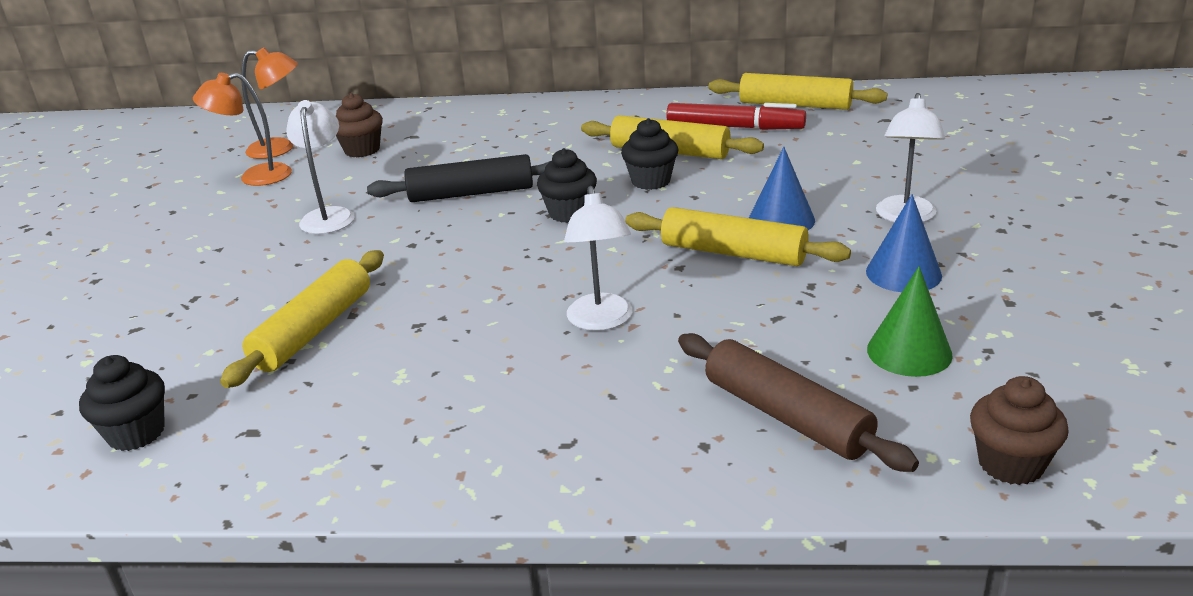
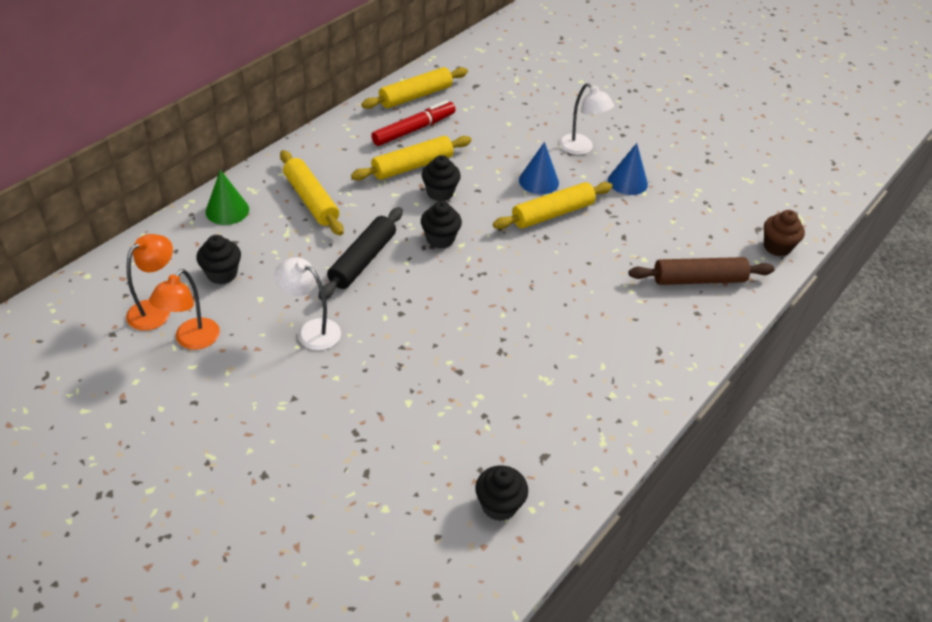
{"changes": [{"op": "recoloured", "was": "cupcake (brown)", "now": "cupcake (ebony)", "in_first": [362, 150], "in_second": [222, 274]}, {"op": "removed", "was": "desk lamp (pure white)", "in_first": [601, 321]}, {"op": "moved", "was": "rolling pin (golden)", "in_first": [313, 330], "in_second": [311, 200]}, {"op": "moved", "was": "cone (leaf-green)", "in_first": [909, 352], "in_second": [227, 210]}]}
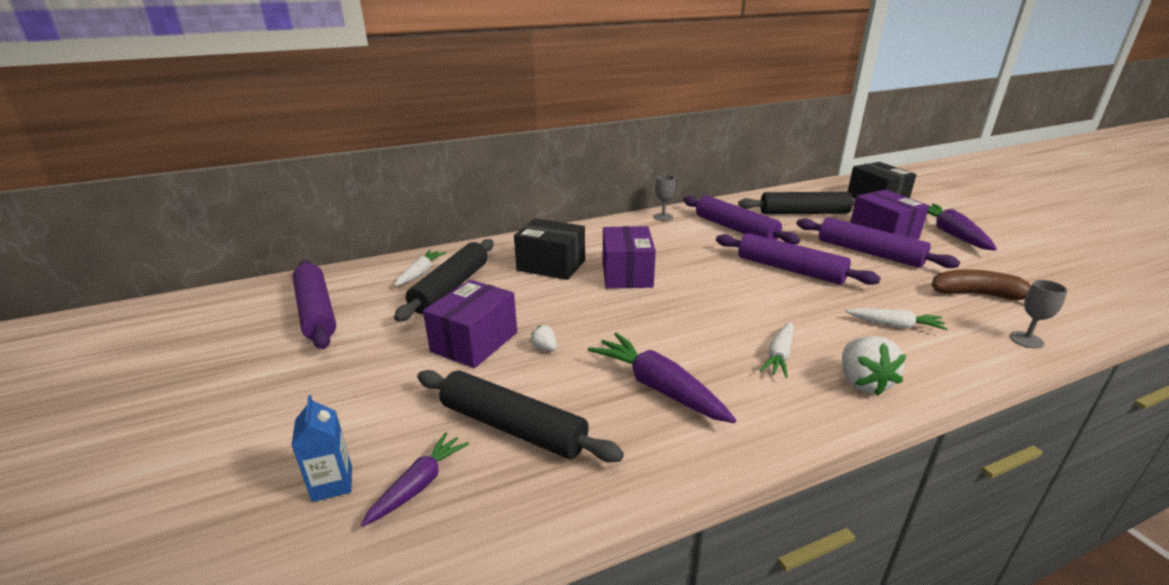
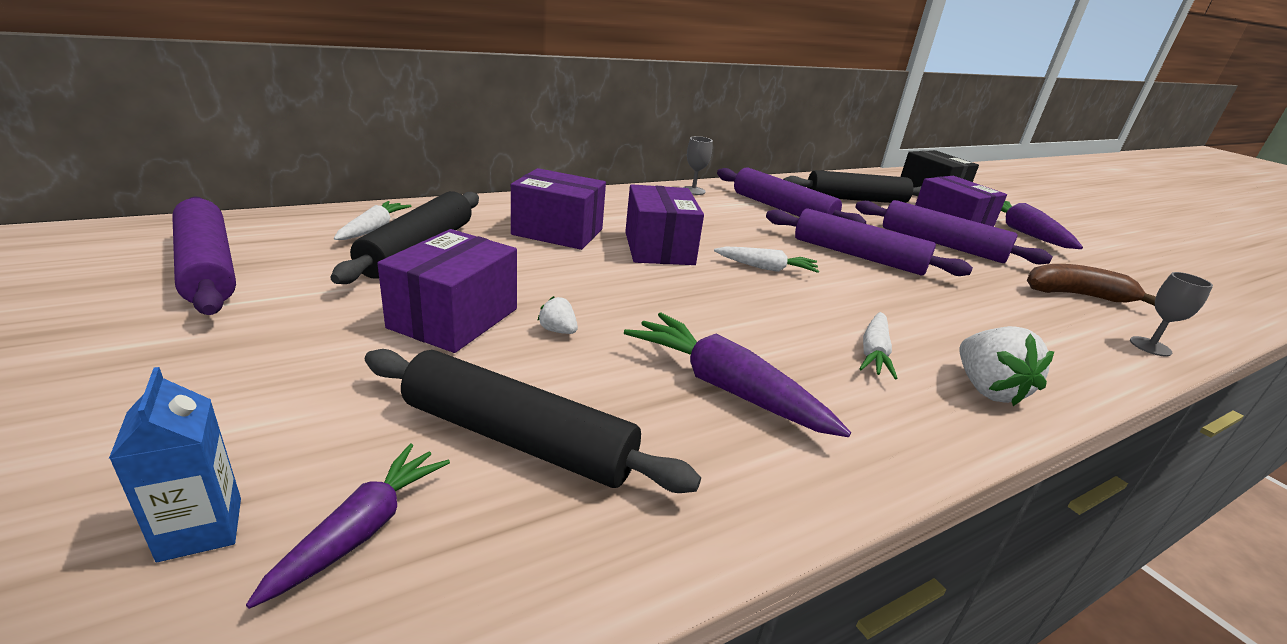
{"changes": [{"op": "recoloured", "was": "package (ebony)", "now": "package (violet)", "in_first": [551, 265], "in_second": [557, 232]}, {"op": "moved", "was": "toy carrot (pure white)", "in_first": [894, 325], "in_second": [766, 268]}]}
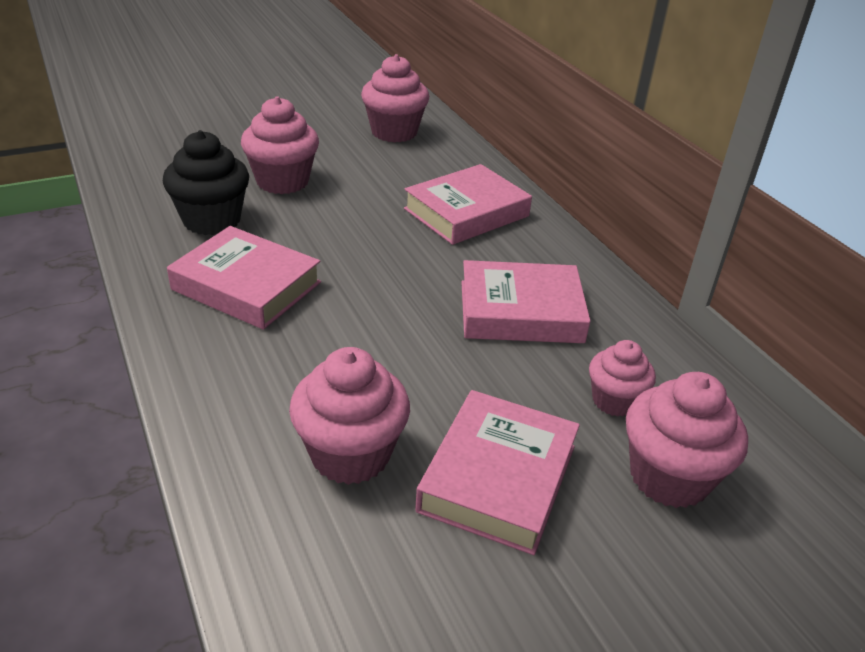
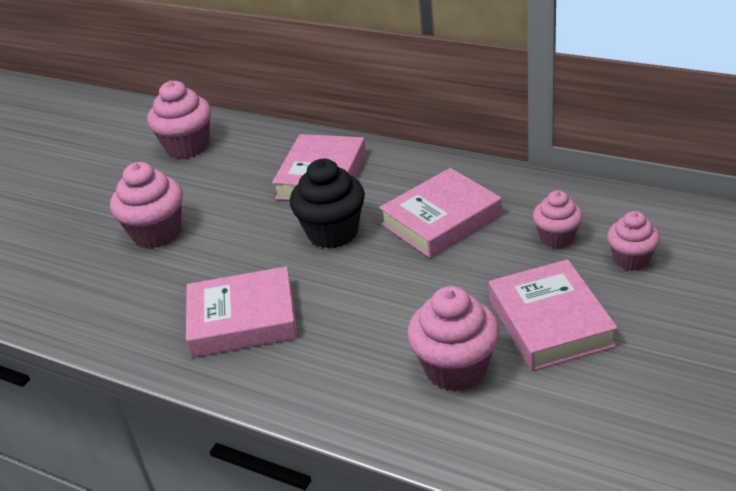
{"changes": [{"op": "moved", "was": "cupcake (ebony)", "in_first": [212, 220], "in_second": [333, 232]}, {"op": "resized", "was": "cupcake (pink)", "in_first": [669, 477], "in_second": [631, 259], "ratio": 0.62}]}
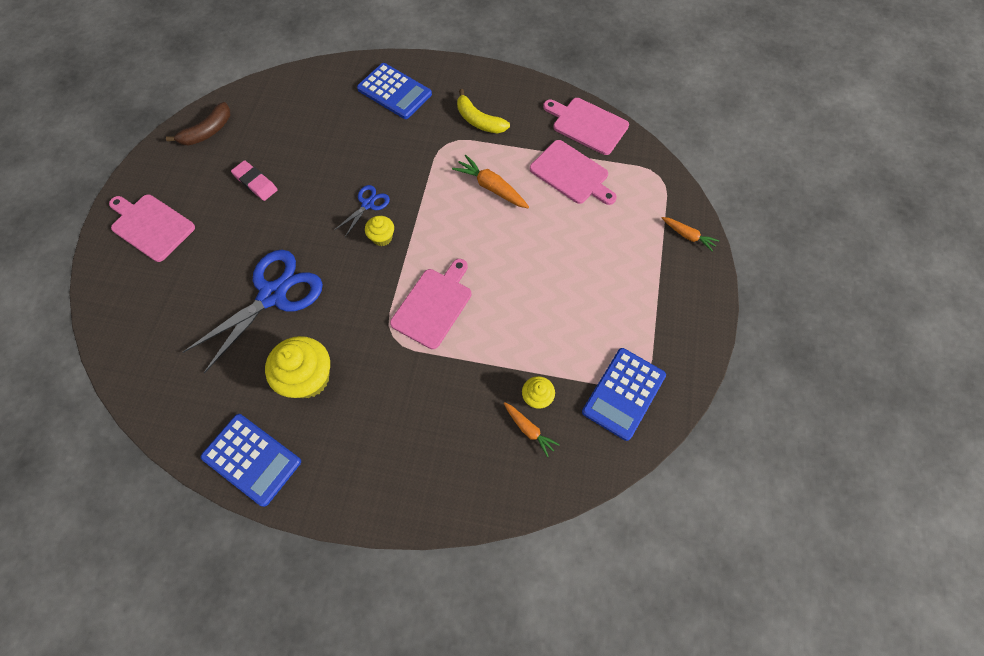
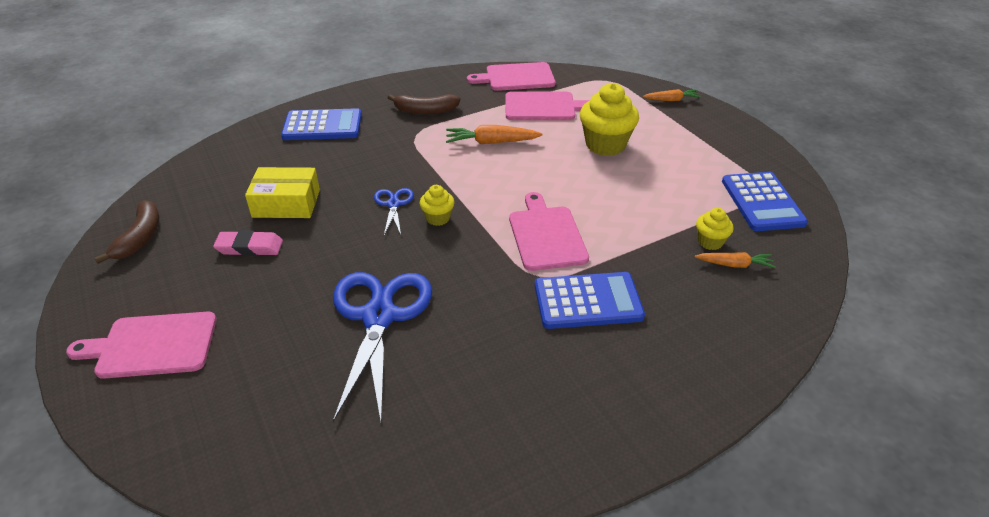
{"changes": [{"op": "recoloured", "was": "toy banana (golden)", "now": "toy banana (brown)", "in_first": [479, 121], "in_second": [425, 111]}, {"op": "moved", "was": "cupcake (golden)", "in_first": [308, 378], "in_second": [605, 145]}, {"op": "moved", "was": "pocket calculator (cobalt)", "in_first": [252, 459], "in_second": [588, 301]}, {"op": "added", "now": "package (golden)", "in_second": [286, 203]}]}
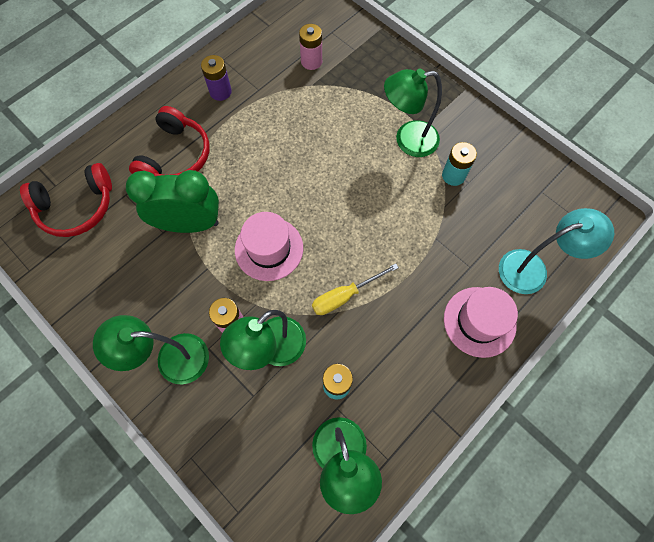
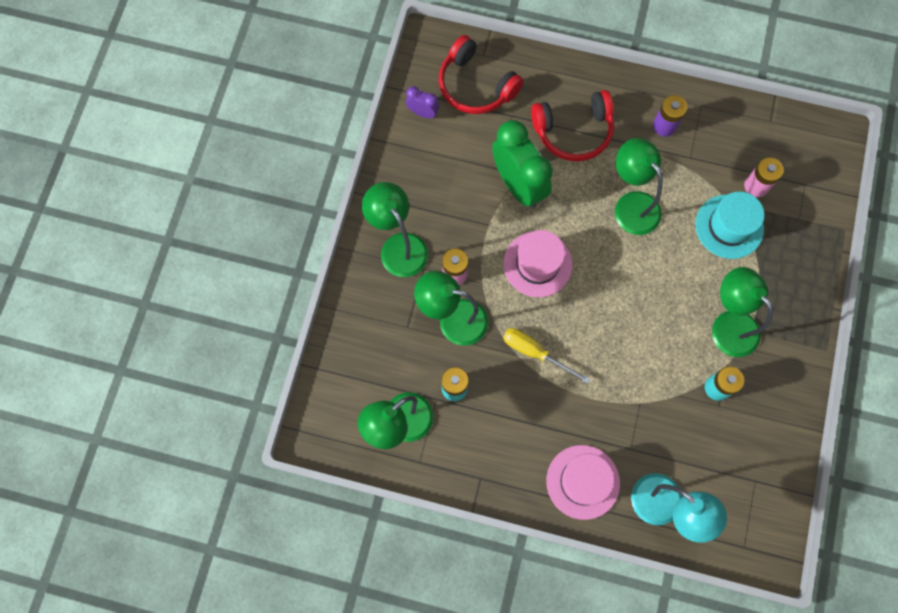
{"changes": [{"op": "added", "now": "clock (violet)", "in_second": [423, 113]}, {"op": "added", "now": "desk lamp (leaf-green)", "in_second": [631, 205]}, {"op": "added", "now": "hat (teal)", "in_second": [729, 226]}]}
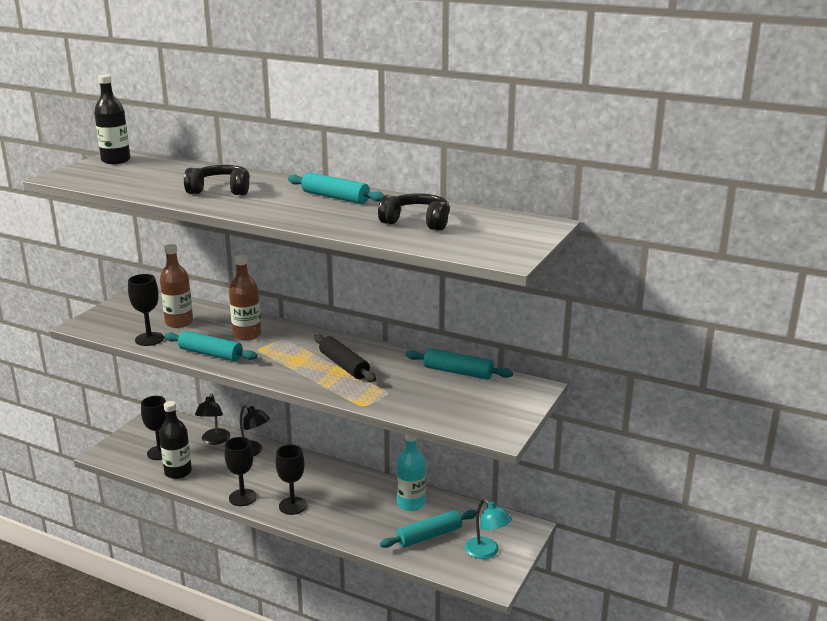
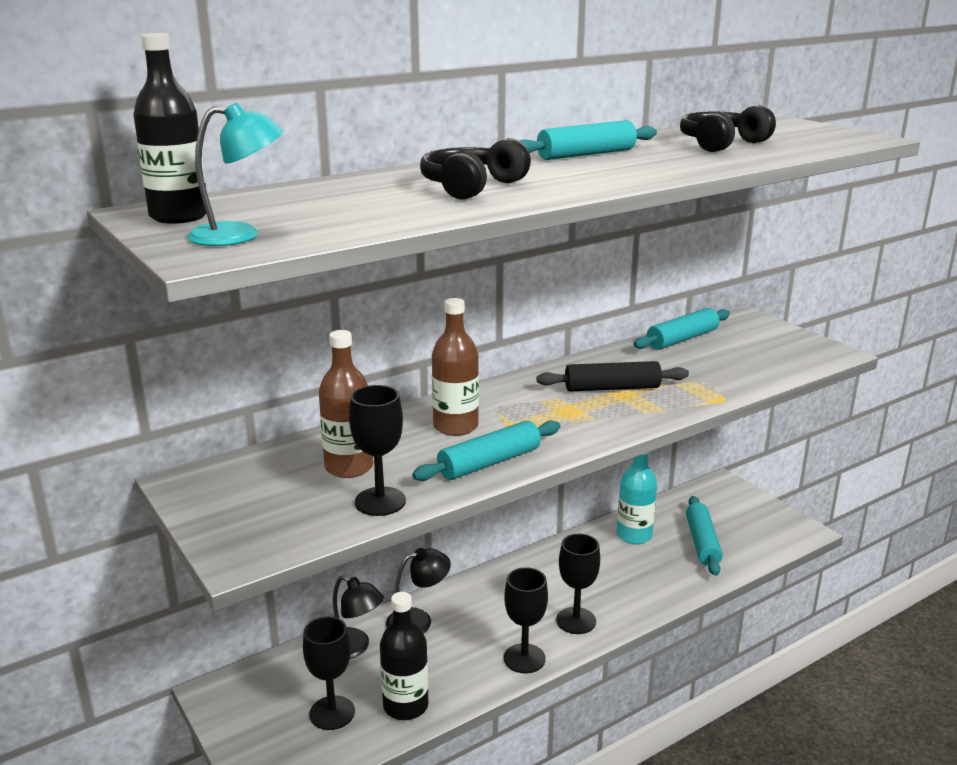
{"changes": [{"op": "moved", "was": "desk lamp (teal)", "in_first": [487, 552], "in_second": [239, 235]}]}
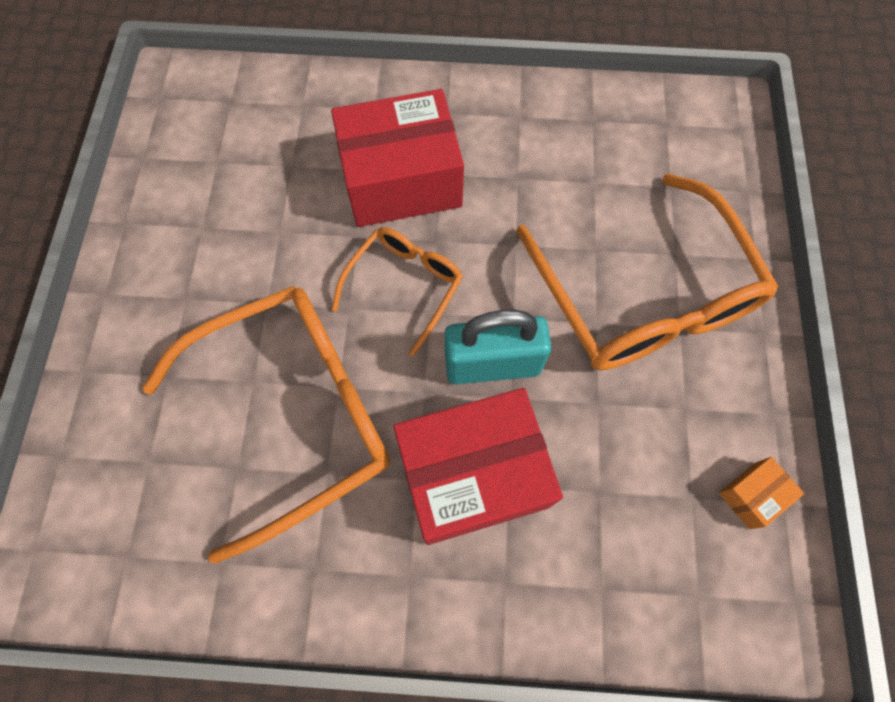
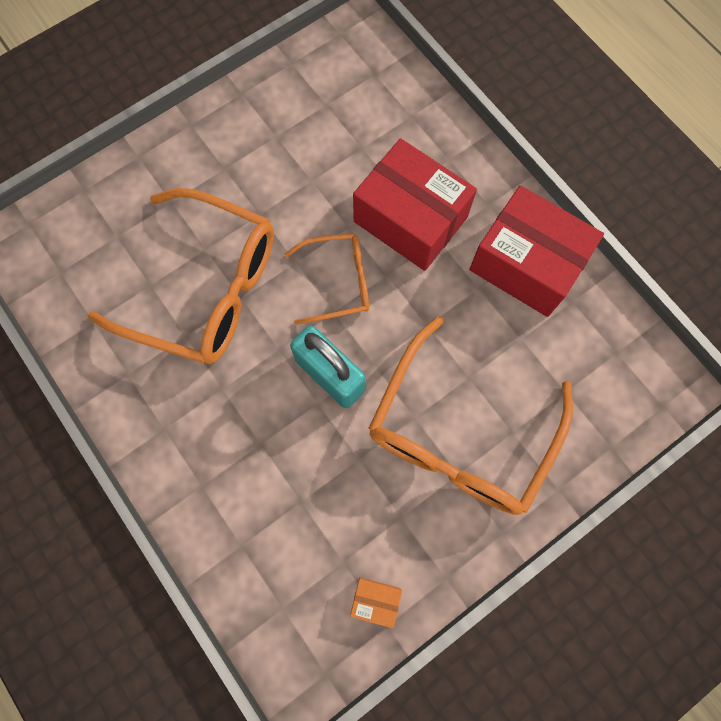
{"changes": [{"op": "moved", "was": "package (crimson)", "in_first": [473, 474], "in_second": [526, 264]}]}
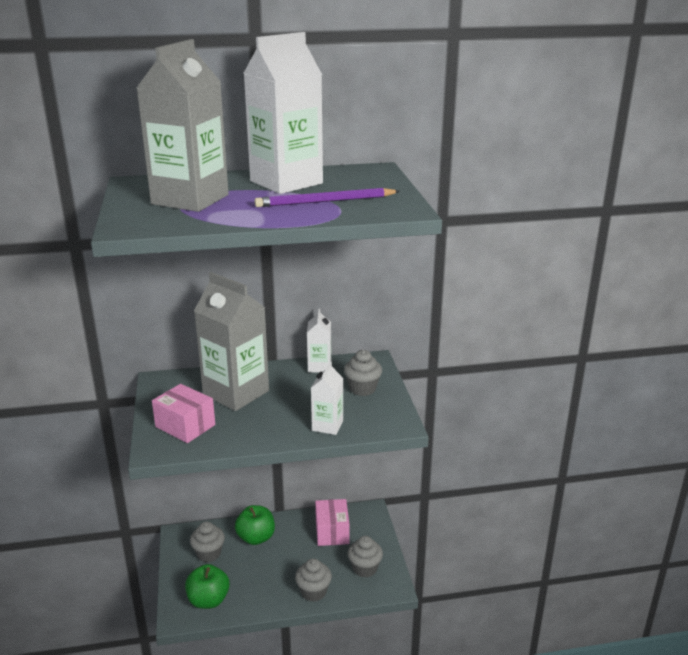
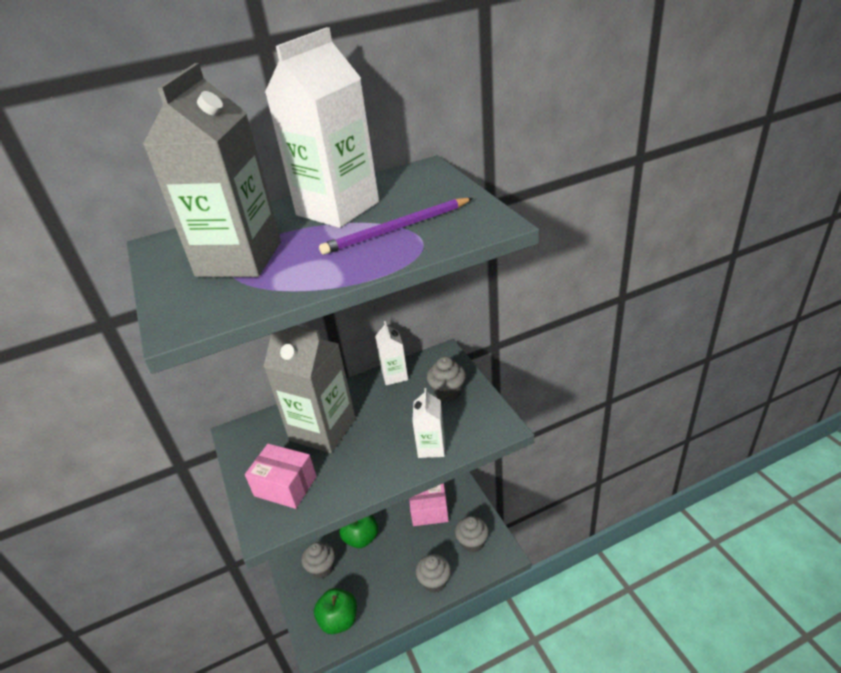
{"changes": [{"op": "turned", "was": "package (pink)", "in_first": [332, 532], "in_second": [429, 511], "clockwise": -75}]}
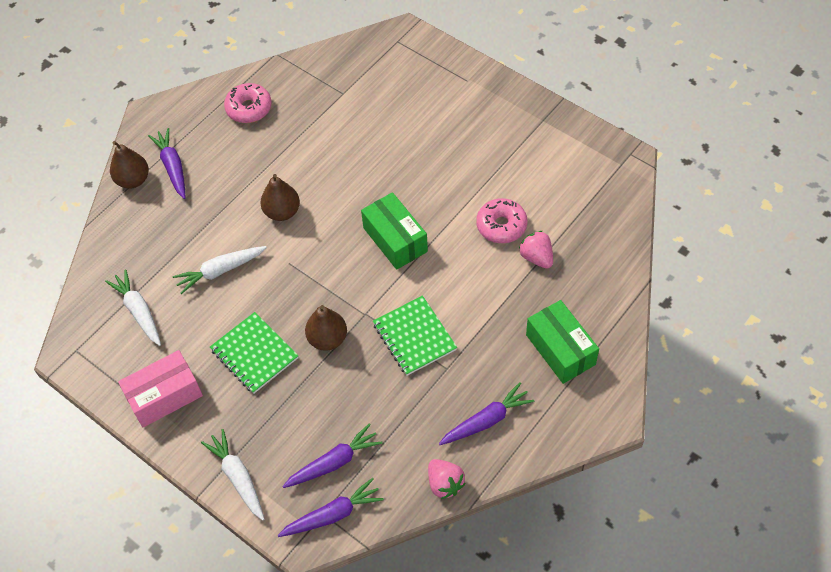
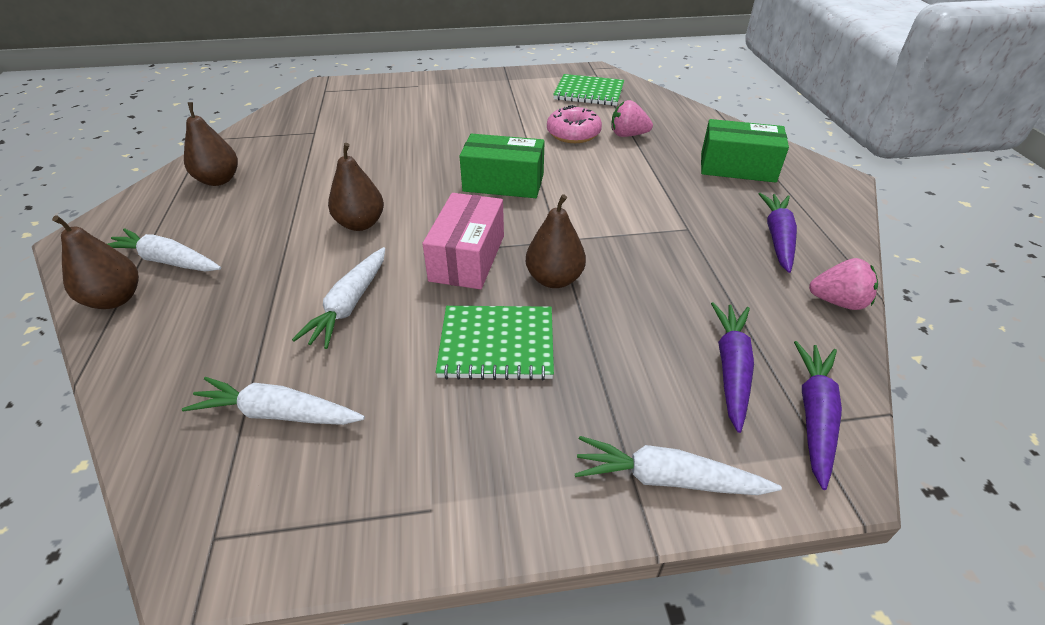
{"changes": [{"op": "replaced", "was": "glazed donut (pink)", "now": "pear (brown)", "in_first": [249, 108], "in_second": [219, 180]}, {"op": "recoloured", "was": "toy carrot (violet)", "now": "toy carrot (pure white)", "in_first": [173, 167], "in_second": [167, 261]}, {"op": "moved", "was": "exercise book (leaf-green)", "in_first": [414, 337], "in_second": [589, 92]}, {"op": "moved", "was": "package (pink)", "in_first": [164, 396], "in_second": [467, 258]}]}
